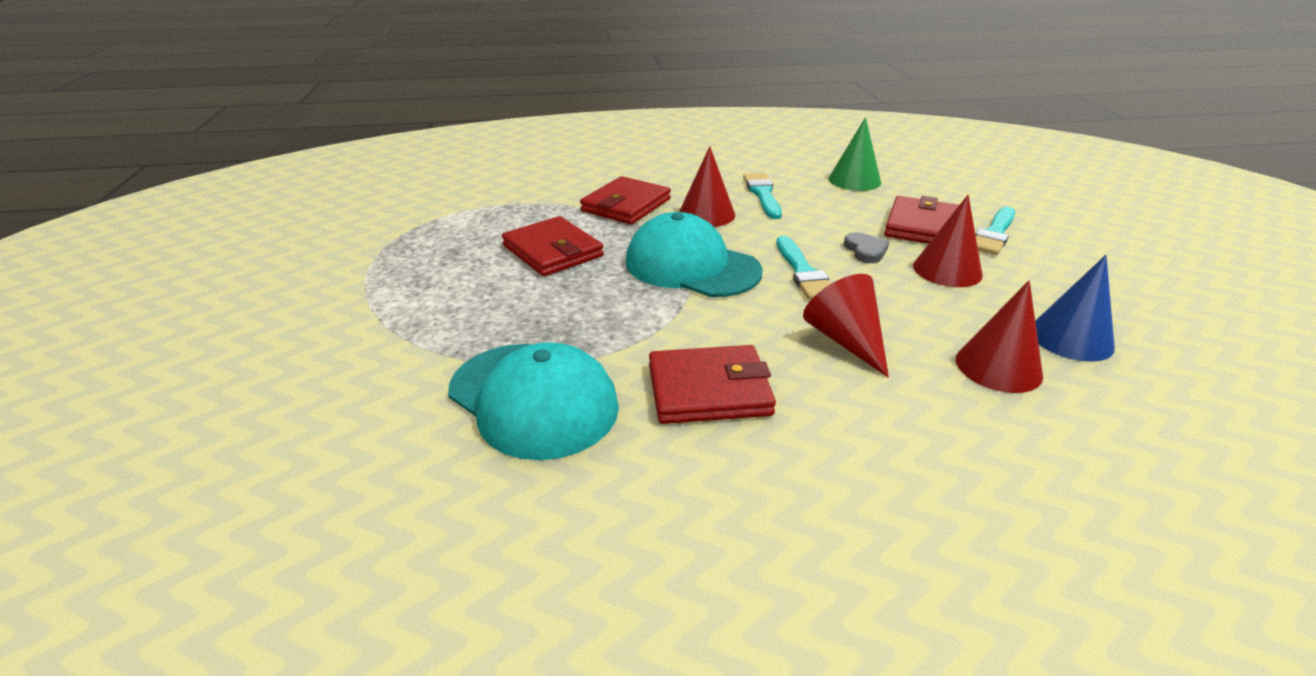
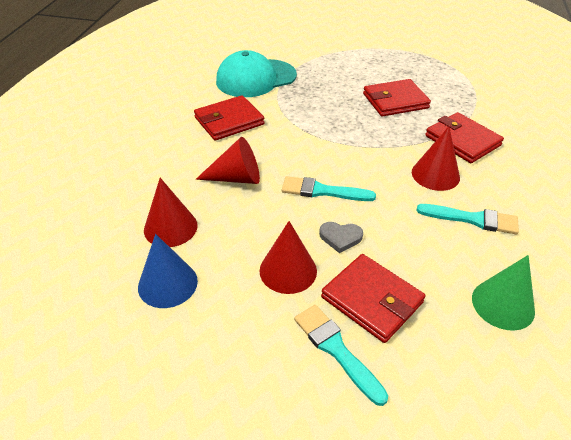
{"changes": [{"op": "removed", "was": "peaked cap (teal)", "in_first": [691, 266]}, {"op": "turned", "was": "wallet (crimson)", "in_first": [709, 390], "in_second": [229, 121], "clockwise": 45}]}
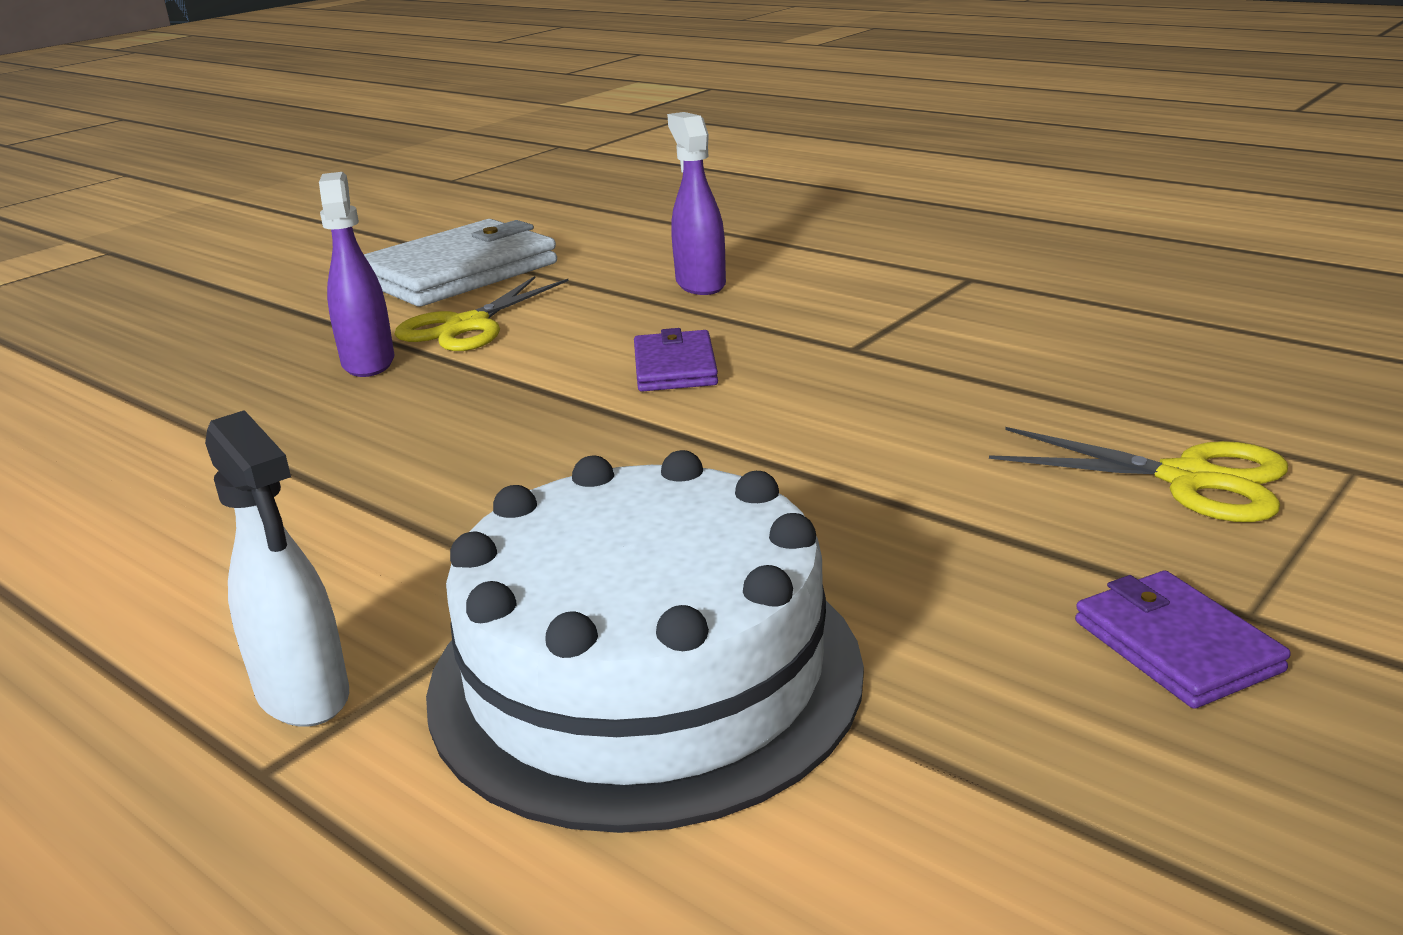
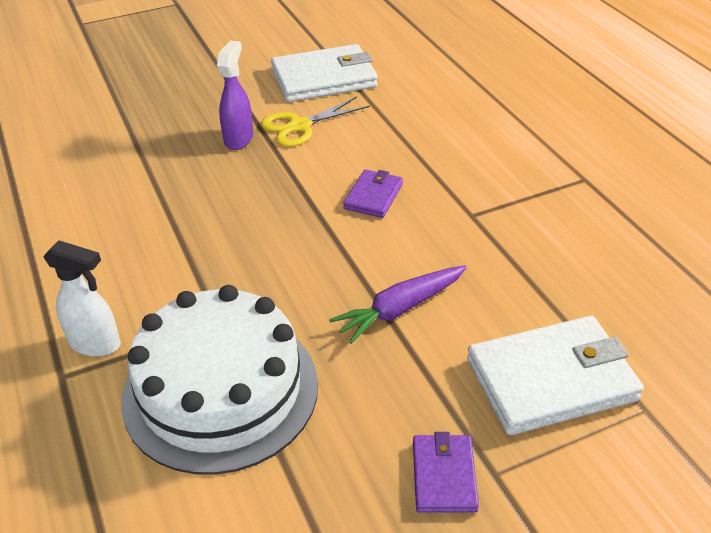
{"changes": [{"op": "removed", "was": "sprayer (violet)", "in_first": [700, 284]}, {"op": "turned", "was": "sprayer (pure white)", "in_first": [304, 695], "in_second": [96, 344], "clockwise": -60}, {"op": "replaced", "was": "pair of scissors (golden)", "now": "wallet (pure white)", "in_first": [1188, 479], "in_second": [551, 379]}, {"op": "added", "now": "toy carrot (violet)", "in_second": [400, 309]}]}
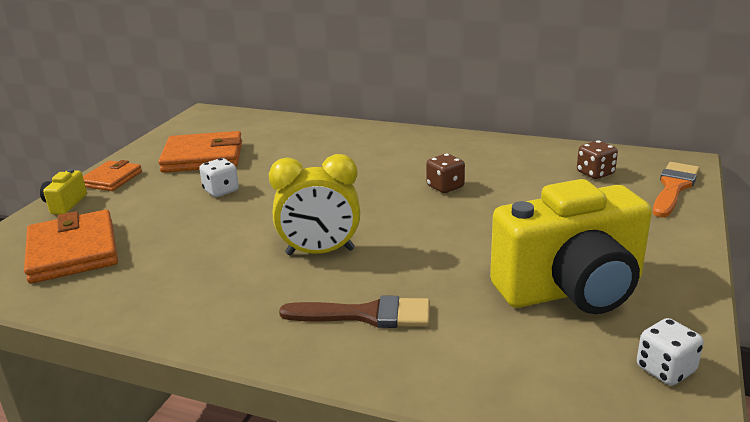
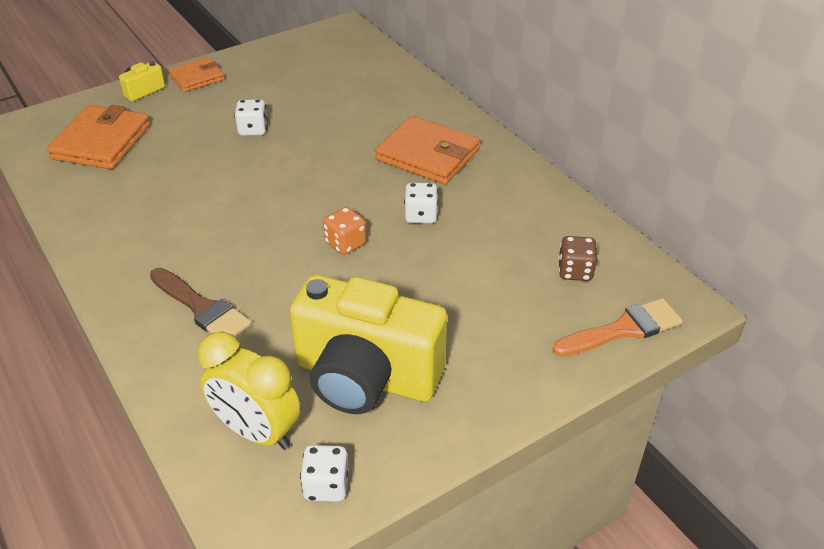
{"changes": [{"op": "moved", "was": "wallet (orange)", "in_first": [203, 157], "in_second": [428, 155]}, {"op": "moved", "was": "clock (golden)", "in_first": [320, 252], "in_second": [257, 432]}, {"op": "recoloured", "was": "die (brown)", "now": "die (pure white)", "in_first": [445, 187], "in_second": [421, 216]}, {"op": "added", "now": "die (orange)", "in_second": [345, 243]}]}
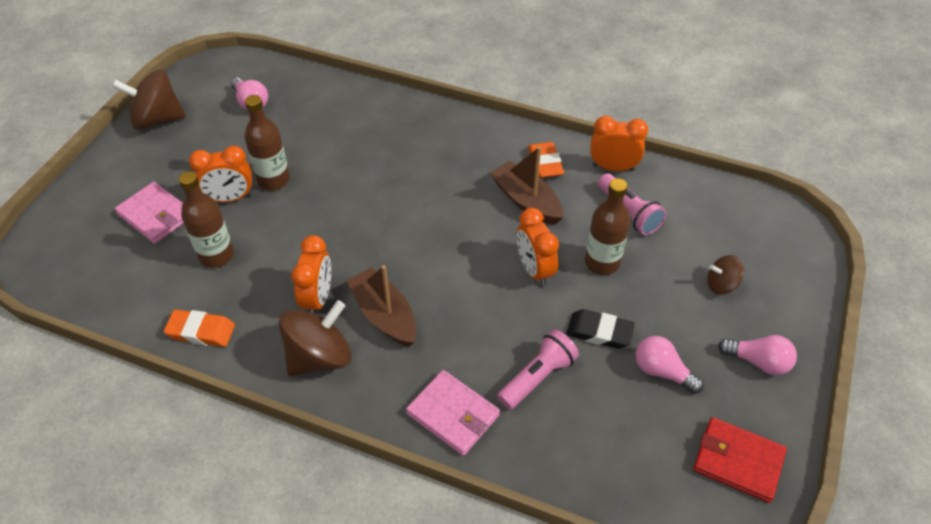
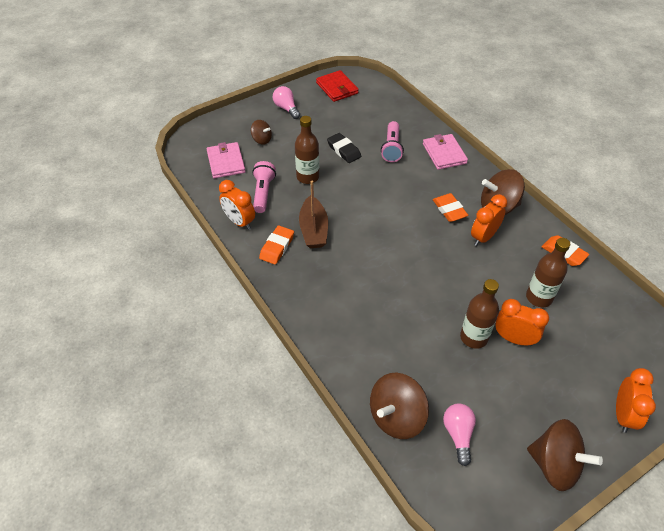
{"changes": [{"op": "moved", "was": "wallet (pink)", "in_first": [156, 215], "in_second": [226, 162]}, {"op": "moved", "was": "clock (orange)", "in_first": [534, 270], "in_second": [623, 415]}, {"op": "replaced", "was": "boat (brown)", "now": "pencil eraser (orange)", "in_first": [384, 315], "in_second": [449, 210]}, {"op": "turned", "was": "pocket torch (pink)", "in_first": [537, 377], "in_second": [391, 148], "clockwise": -75}, {"op": "removed", "was": "lightbulb (pink)", "in_first": [662, 371]}, {"op": "added", "now": "whirligig (brown)", "in_second": [396, 417]}]}
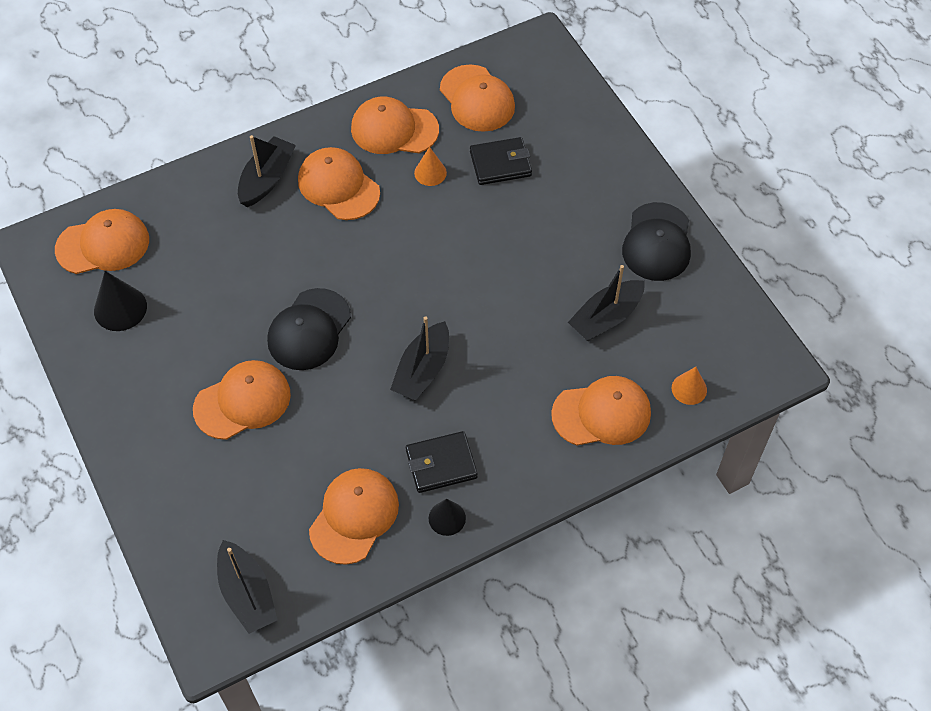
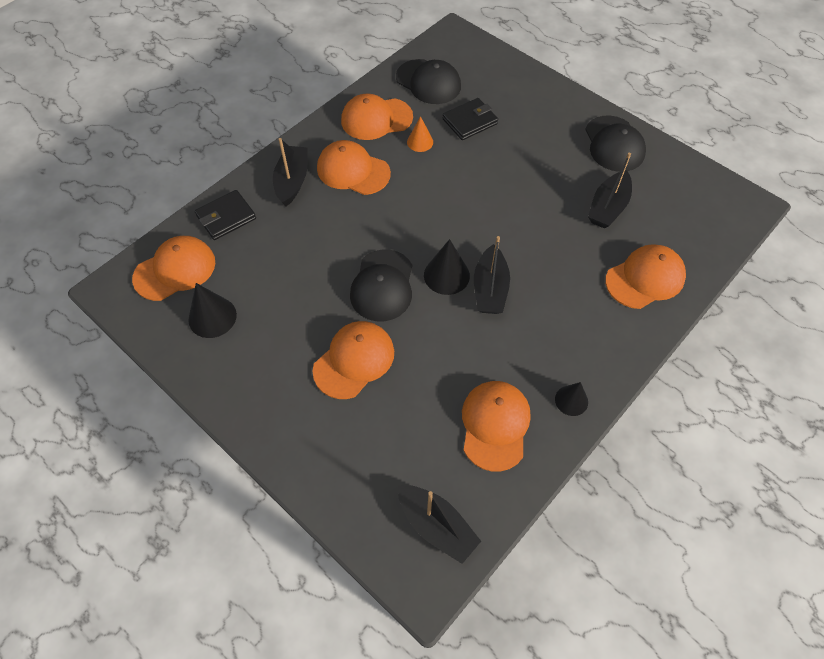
{"changes": [{"op": "recoloured", "was": "peaked cap (orange)", "now": "peaked cap (ebony)", "in_first": [477, 99], "in_second": [428, 82]}, {"op": "removed", "was": "cone (orange)", "in_first": [689, 389]}, {"op": "moved", "was": "wallet (ebony)", "in_first": [441, 464], "in_second": [226, 217]}, {"op": "added", "now": "cone (ebony)", "in_second": [446, 275]}]}
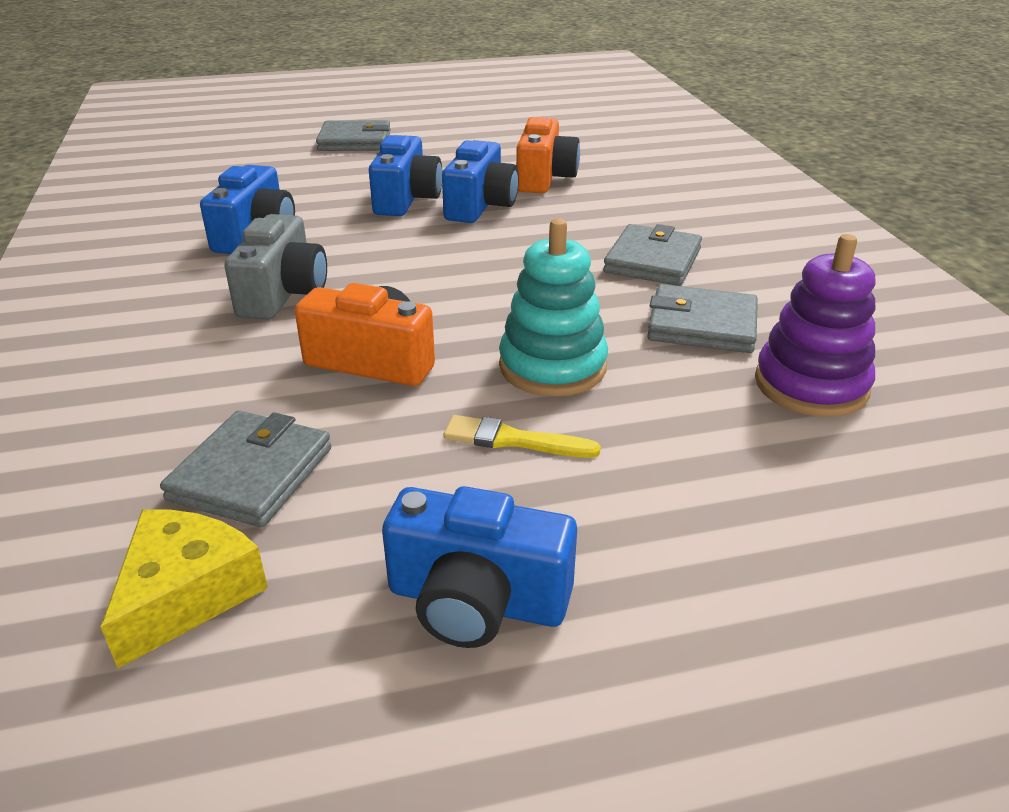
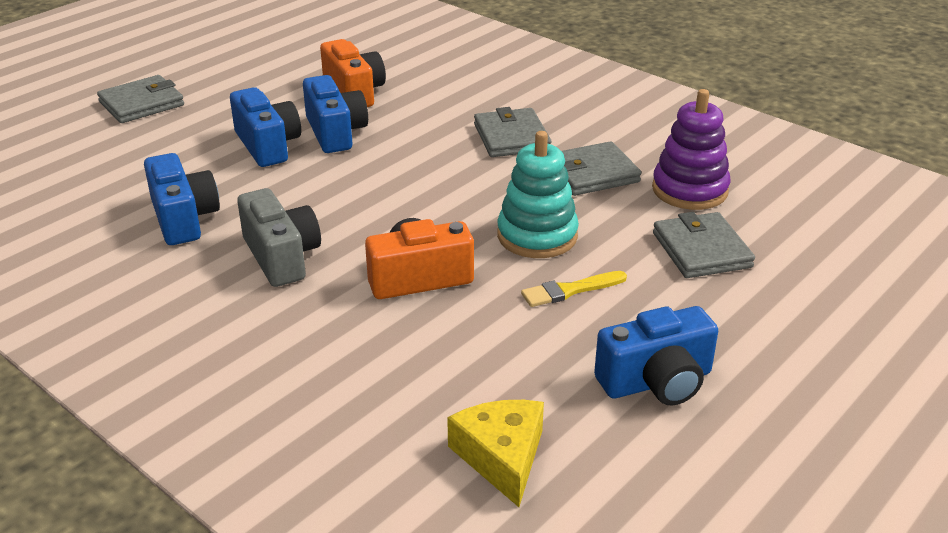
{"changes": [{"op": "moved", "was": "wallet (grey)", "in_first": [251, 474], "in_second": [701, 250]}]}
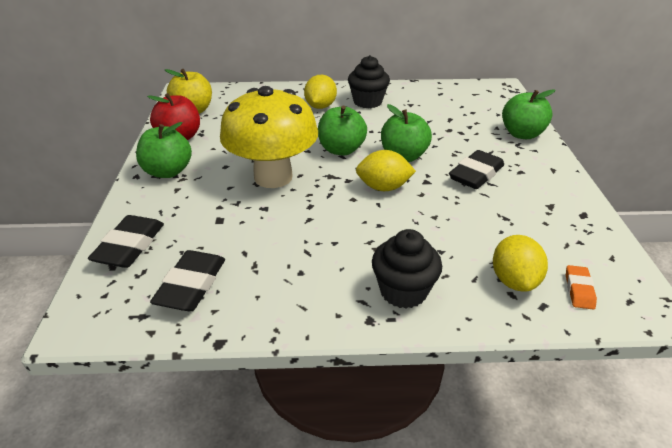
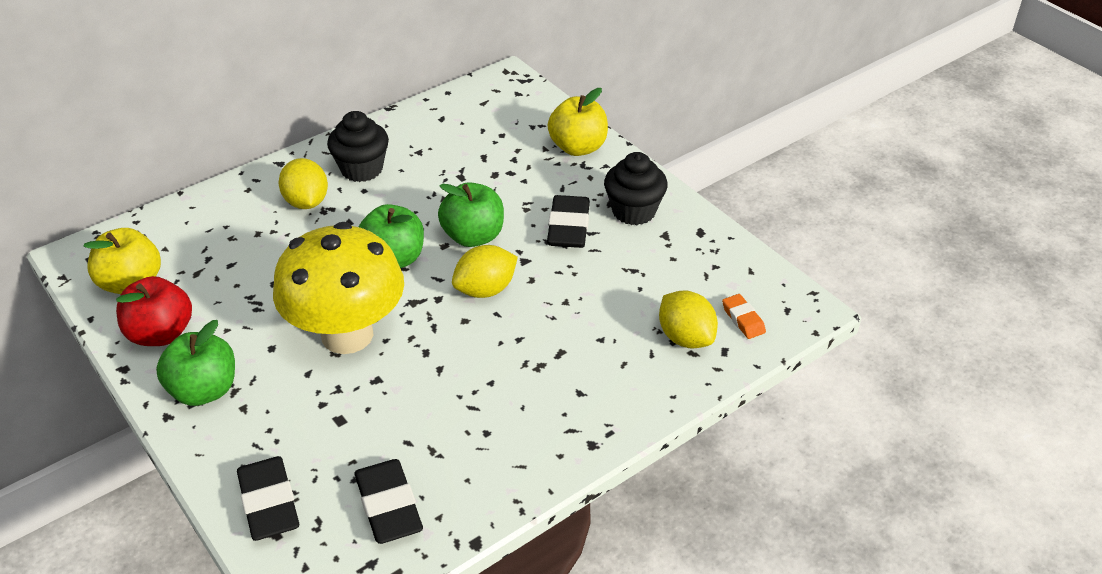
{"changes": [{"op": "recoloured", "was": "apple (leaf-green)", "now": "apple (golden)", "in_first": [522, 134], "in_second": [578, 147]}, {"op": "moved", "was": "cupcake (ebony)", "in_first": [403, 291], "in_second": [634, 211]}]}
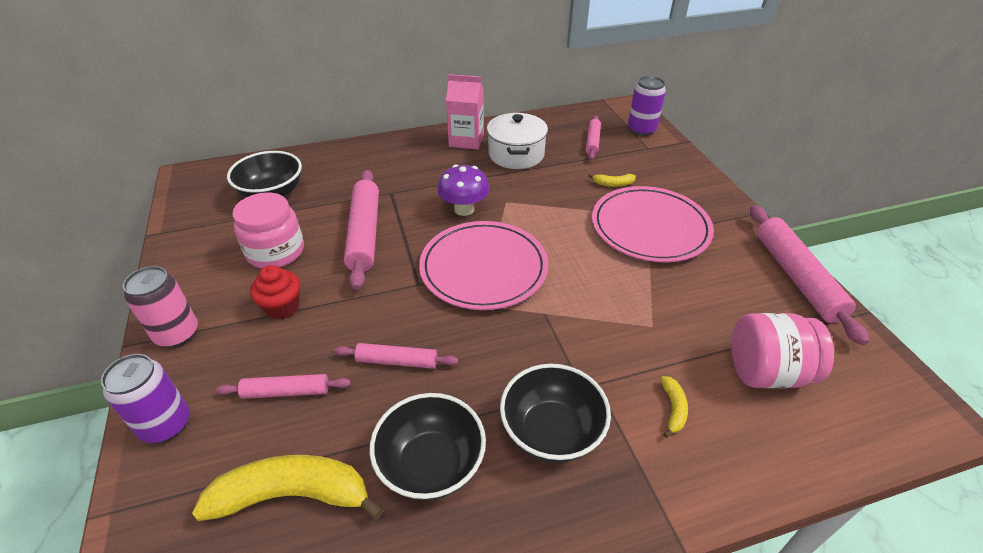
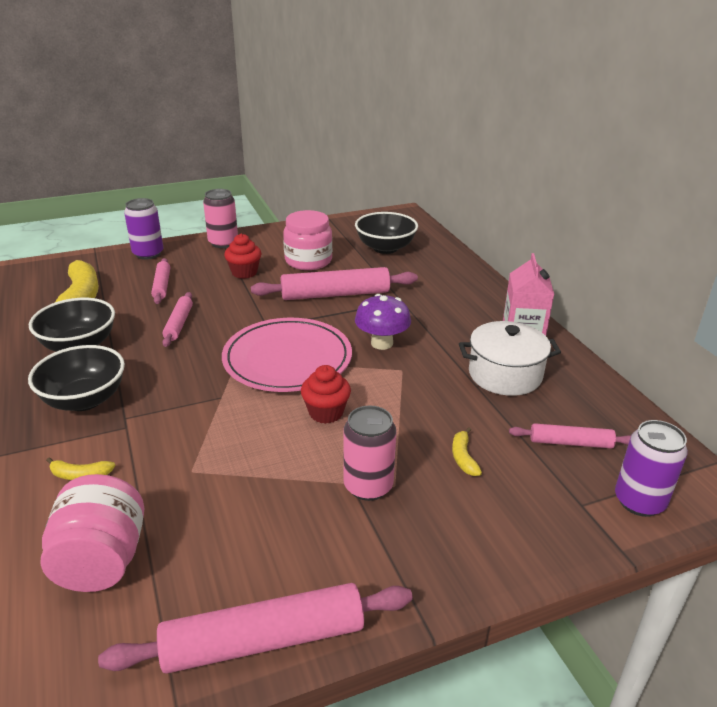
{"changes": [{"op": "replaced", "was": "flat dish (pink)", "now": "soda can (pink)", "in_first": [650, 227], "in_second": [368, 486]}, {"op": "added", "now": "cupcake (crimson)", "in_second": [326, 412]}]}
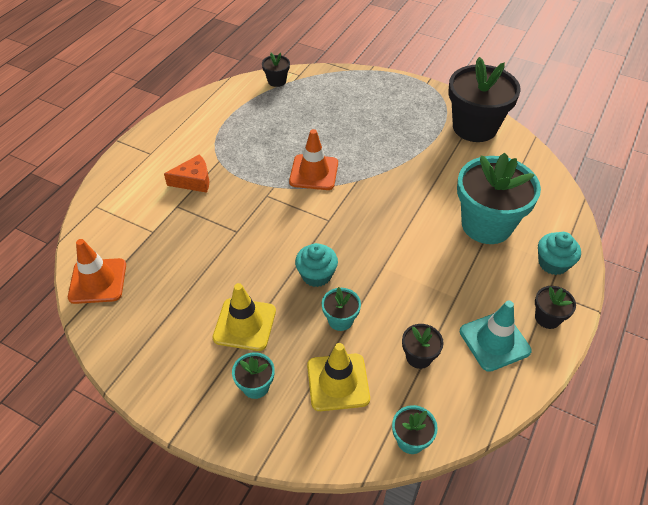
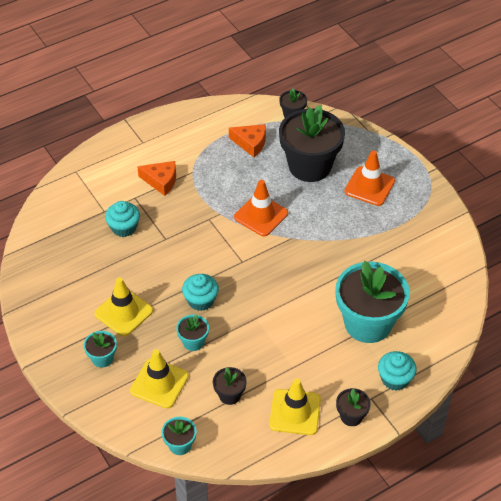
{"changes": [{"op": "moved", "was": "potted plant (ebony)", "in_first": [474, 127], "in_second": [310, 166]}, {"op": "moved", "was": "safety cone (orange)", "in_first": [98, 281], "in_second": [369, 186]}, {"op": "recoloured", "was": "safety cone (teal)", "now": "safety cone (golden)", "in_first": [494, 341], "in_second": [295, 412]}, {"op": "added", "now": "cheese wedge (orange)", "in_second": [251, 143]}, {"op": "added", "now": "cupcake (teal)", "in_second": [124, 227]}]}
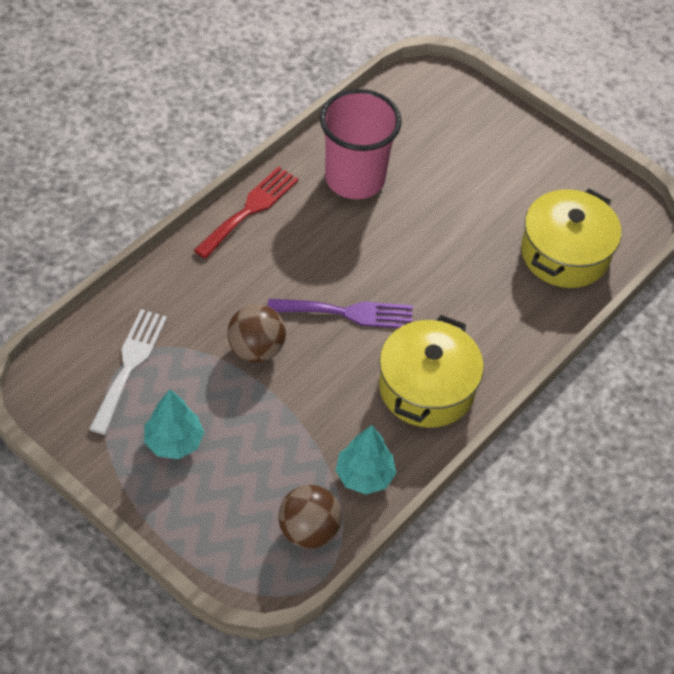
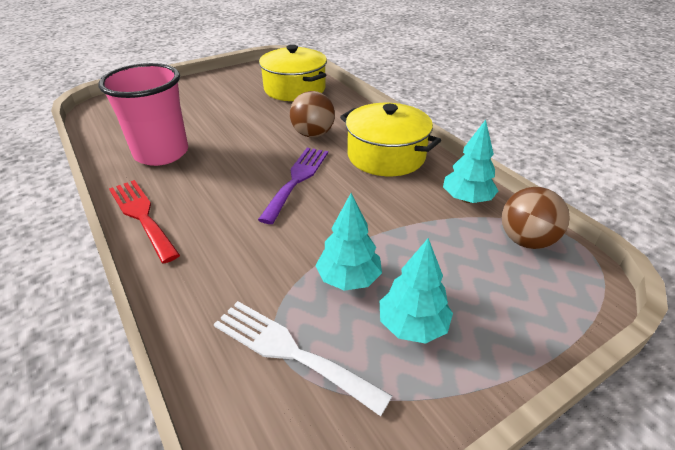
{"changes": [{"op": "moved", "was": "ball (brown)", "in_first": [256, 349], "in_second": [313, 134]}, {"op": "added", "now": "toy tree (teal)", "in_second": [349, 279]}]}
